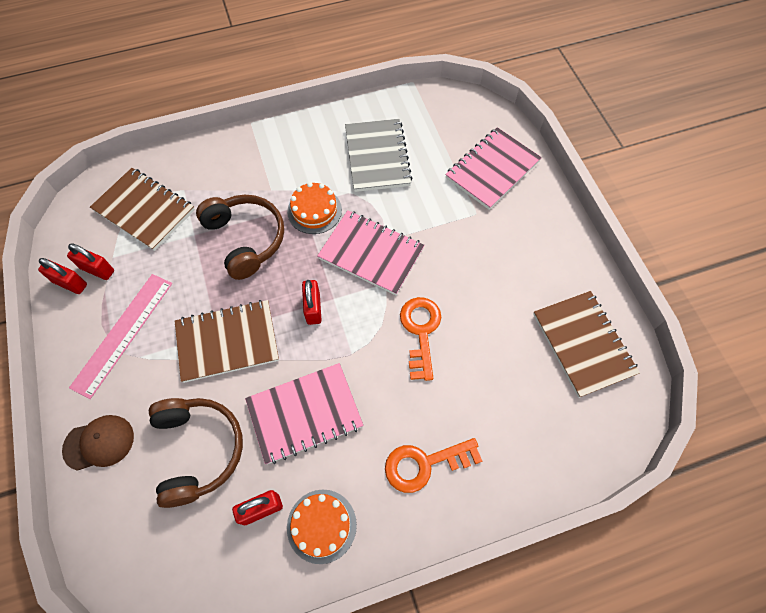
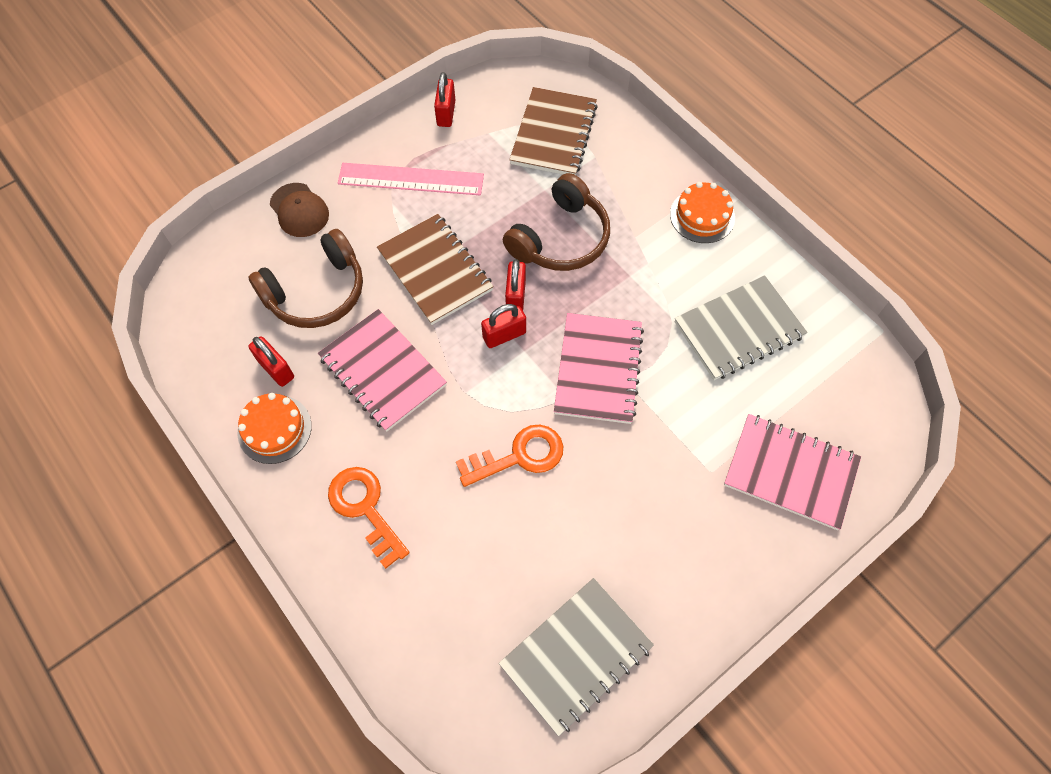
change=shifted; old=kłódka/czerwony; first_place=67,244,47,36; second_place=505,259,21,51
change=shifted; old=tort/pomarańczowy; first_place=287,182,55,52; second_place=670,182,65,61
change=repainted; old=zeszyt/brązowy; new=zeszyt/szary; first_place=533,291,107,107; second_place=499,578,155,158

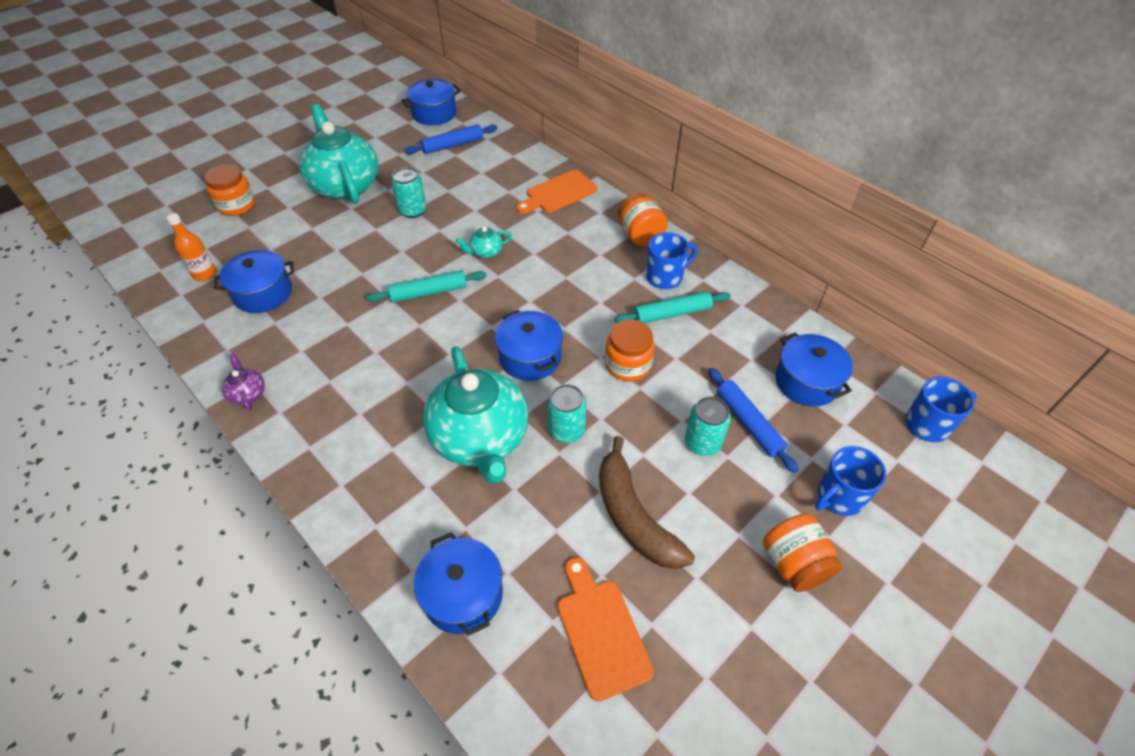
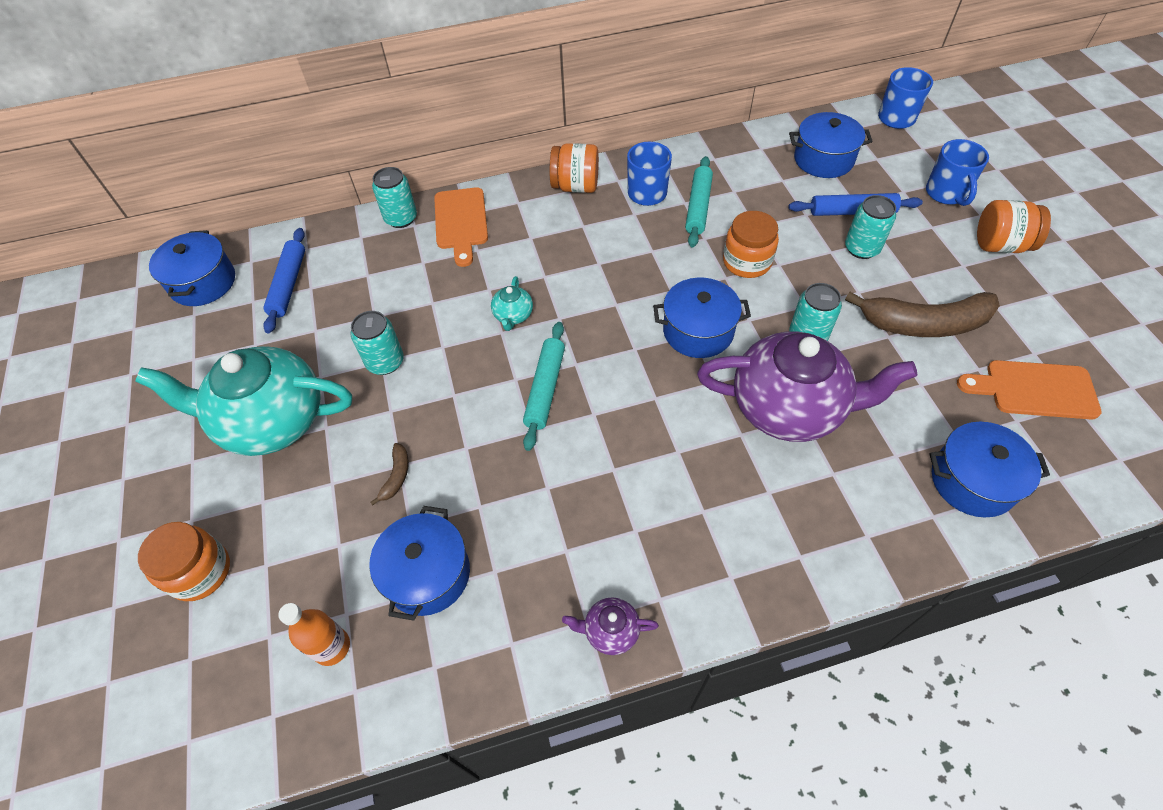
change=new; new=banan/brązowy; second_place=370,443,39,62
change=new; new=puszka/turkusowy; second_place=372,167,45,61
change=repainted; old=imbryk/turkusowy; new=imbryk/fioletowy; first_place=423,346,106,138; second_place=697,331,221,111

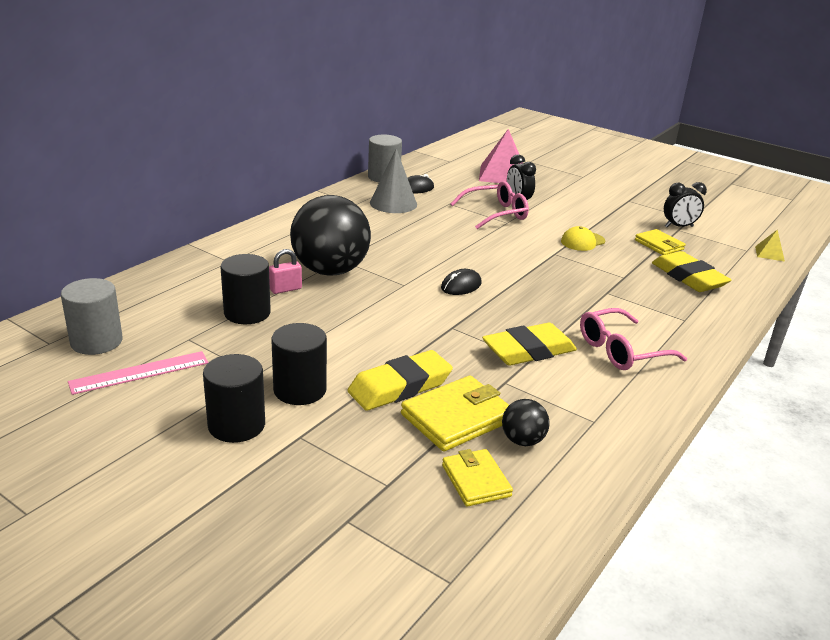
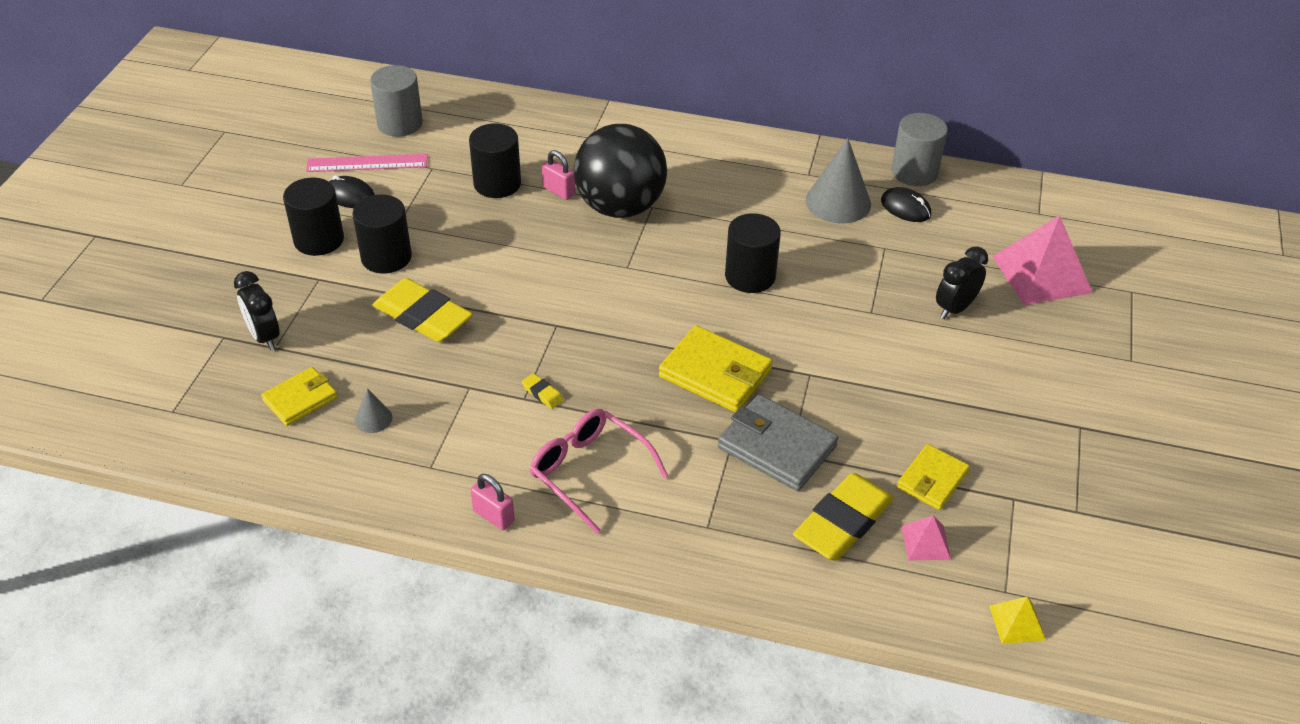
change=gone; old=okulary/różowy; first_place=450,181,79,48
change=gone; old=czapka/żółty; first_place=561,226,44,25
change=new; new=kłódka/różowy; second_place=470,474,45,56
change=new; new=portfel/szary; second_place=718,394,120,97
change=new; new=walec/czarny; second_place=725,213,56,80
change=new; new=piramida/różowy; second_place=902,516,49,44
change=shifted; old=portfel/żółty; first_place=401,376,108,76; second_place=659,326,114,86
change=shifted; old=myszka/czarny; first_place=441,269,41,26; second_place=329,175,46,33
change=shifted; old=budzik/czarny; first_place=664,182,43,45; second_place=234,271,46,79
change=swapped; old=piłka/czarny; new=stożek/szary; first_place=502,399,48,47; second_place=355,388,37,45
change=rotated; old=linijka/różowy; first_place=68,351,141,44; second_place=306,154,122,18; degrees=-45
change=scaled; old=gumka do mazania/żółty; first_place=482,323,95,42; second_place=522,373,42,36; factor=0.41

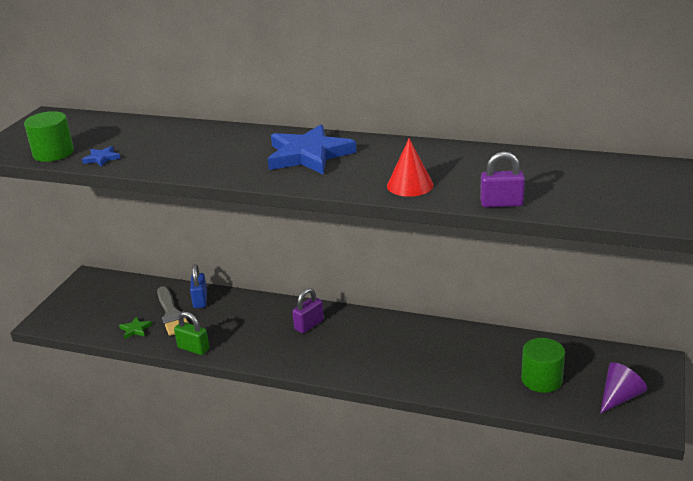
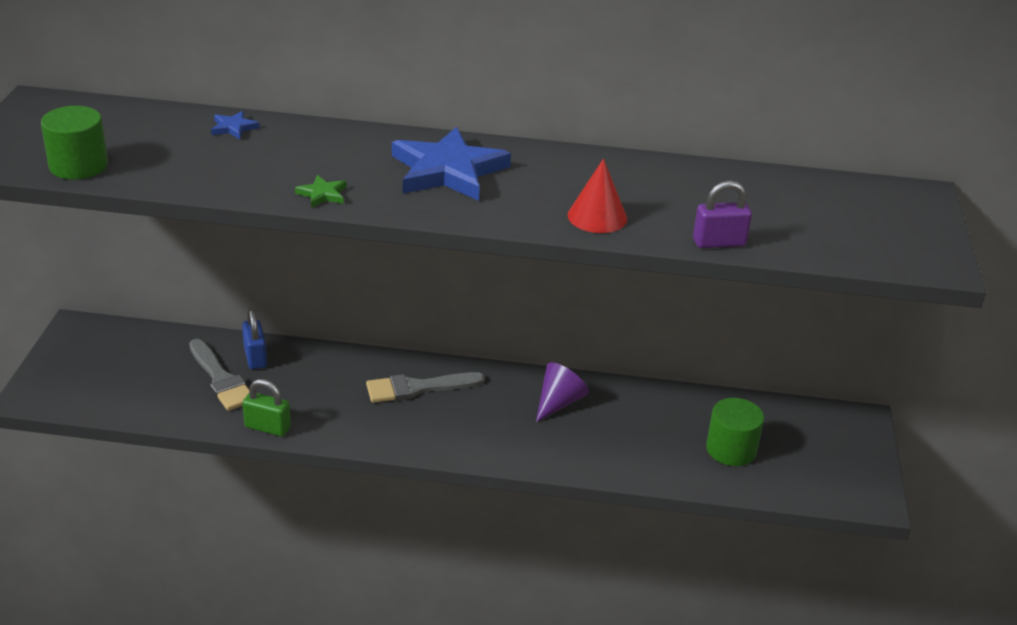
change=shifted; old=gwiazda/niebieski; first_place=82,146,39,21; second_place=211,111,49,29
change=shifted; old=gwiazda/zielony; first_place=119,317,33,22; second_place=295,175,52,33
change=shifted; old=stożek/fioletowy; first_place=600,362,47,52; second_place=536,362,53,60
change=swapped; old=kłódka/fioletowy; new=pędzel/szary; first_place=292,288,32,45; second_place=366,372,119,31

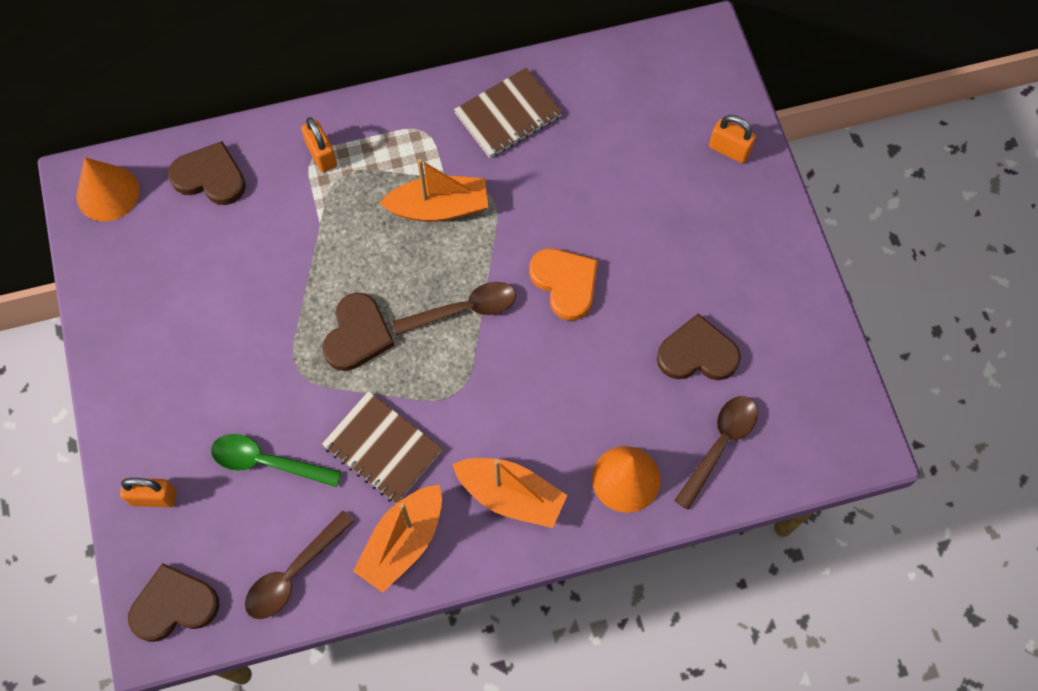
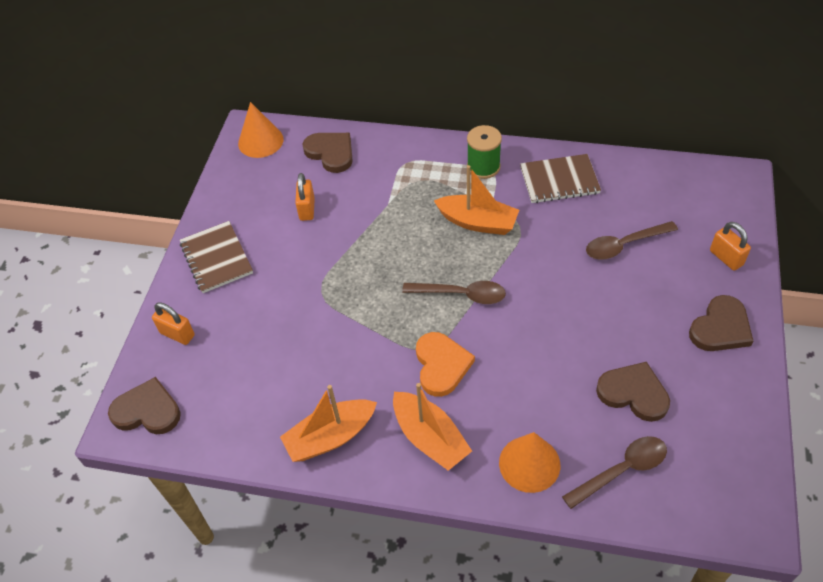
change=gone; old=łyżka/zielony; first_place=211,434,130,53
change=new; new=szpulka/zielony; second_place=467,125,35,54
change=shifted; old=łyżka/brązowy; first_place=245,511,109,108; second_place=586,221,92,39
change=shifted; old=kłódka/pomarańczowy; first_place=301,117,36,55; second_place=295,173,20,48
change=shifted; old=serce/brązowy; first_place=322,293,73,78; second_place=689,295,64,56
change=shifted; old=zeszyt/brązowy; first_place=322,391,121,113; second_place=180,221,73,72
change=shifted; old=serce/pomarańczowy; first_place=529,248,69,72; second_place=416,332,59,65

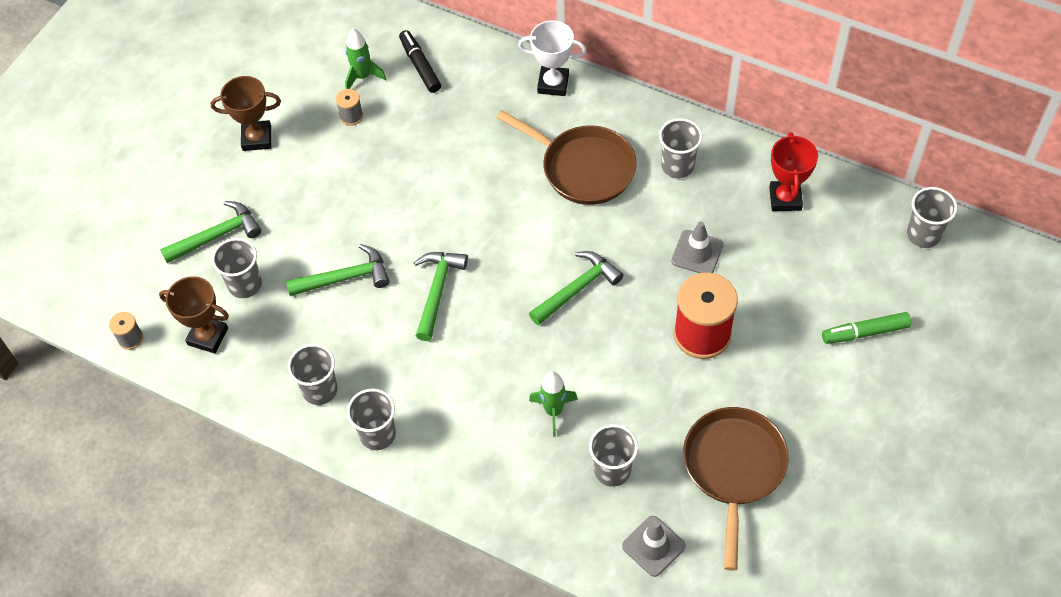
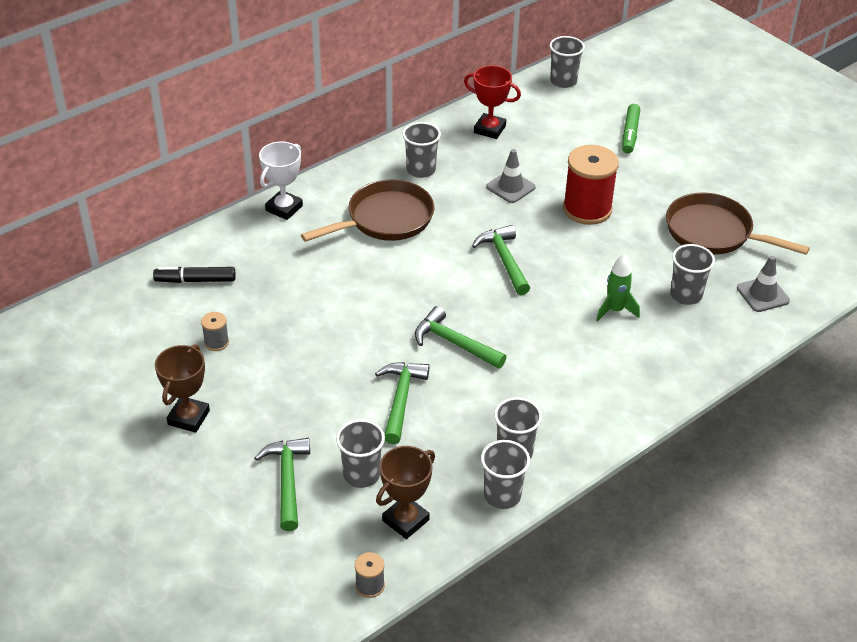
change=gone; old=rakieta/zielony; first_place=345,29,41,60
change=shifted; old=szklanka/szary; first_place=347,389,49,61; second_place=481,440,49,69

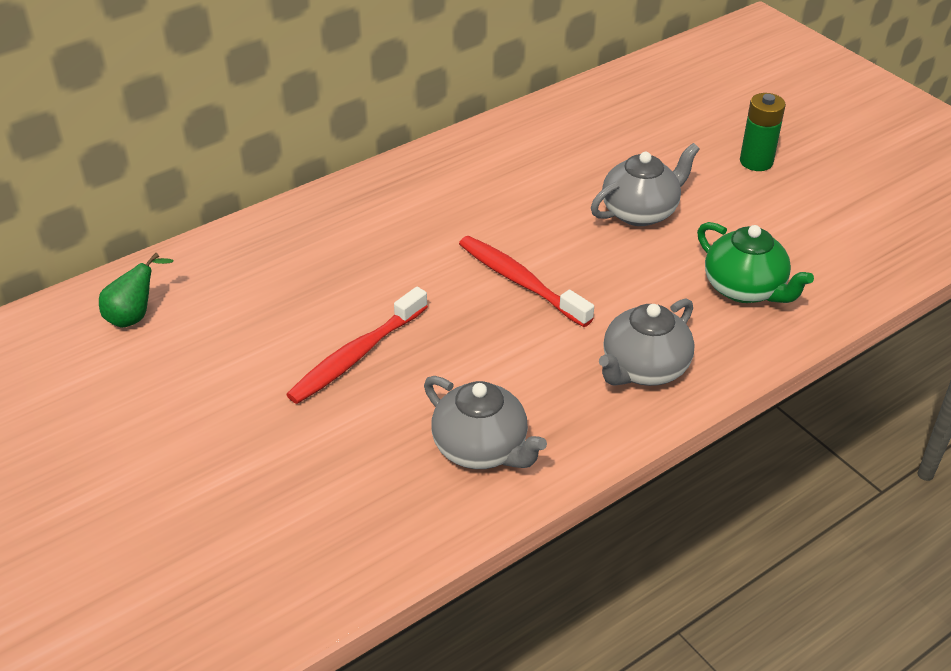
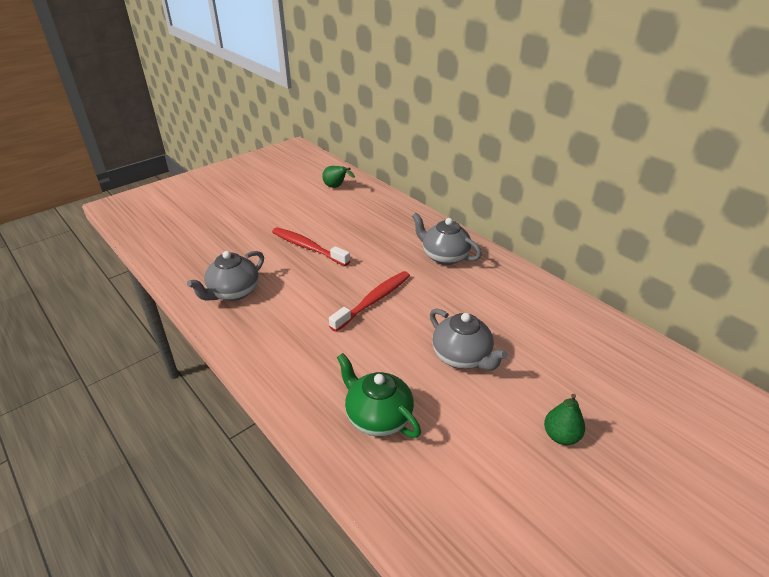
change=shifted; old=imbryk/szary; first_place=599,298,95,88; second_place=412,213,70,52
change=swapped; old=bateria/zielony; new=gruszka/zielony; first_place=740,93,46,78; second_place=544,394,41,51
change=rotated; old=imbryk/zielony; first_place=697,222,117,81; second_place=337,353,84,85; degrees=90

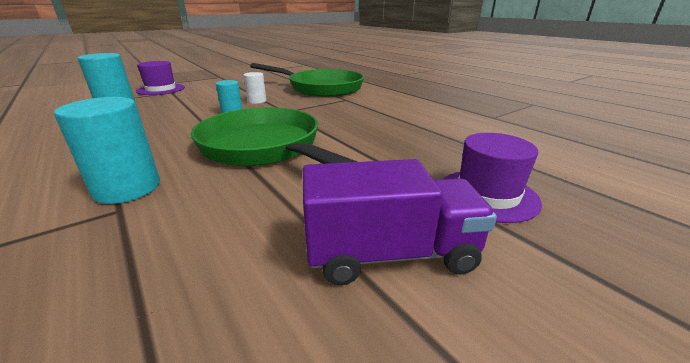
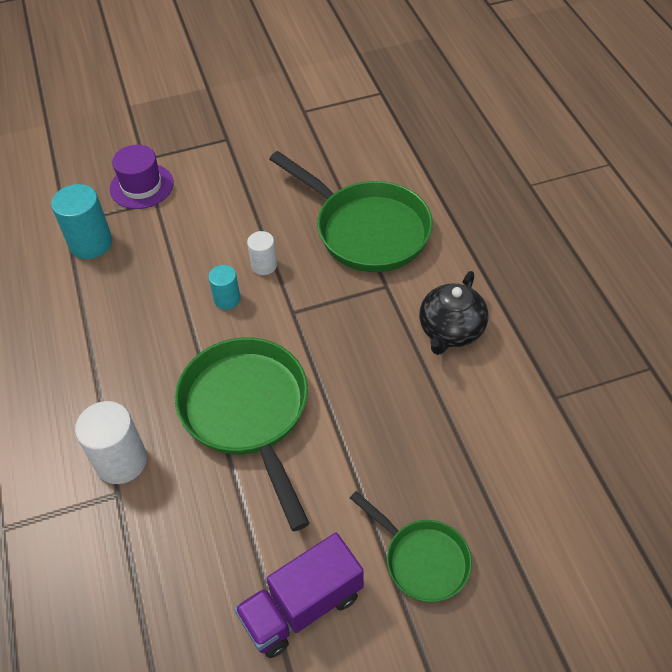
change=new; new=imbryk/czarny; second_place=419,271,69,84
change=swapped; old=kapelusz/fioletowy; new=patelnia/zielony; first_place=444,133,98,90; second_place=350,491,122,111
change=repainted; old=walec/turkusowy; new=walec/biały; first_place=54,97,106,107; second_place=75,401,72,83
change=rotated; old=ciężarówka/fioletowy; first_place=303,159,194,126; second_place=234,533,130,125; degrees=135

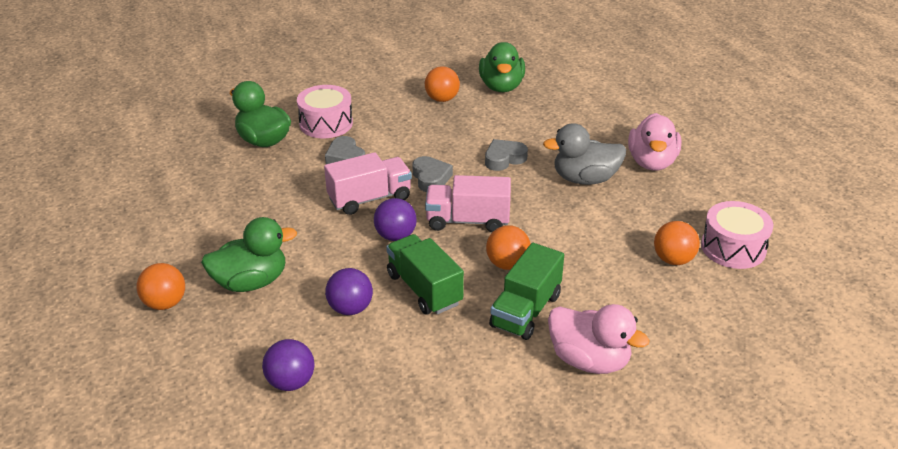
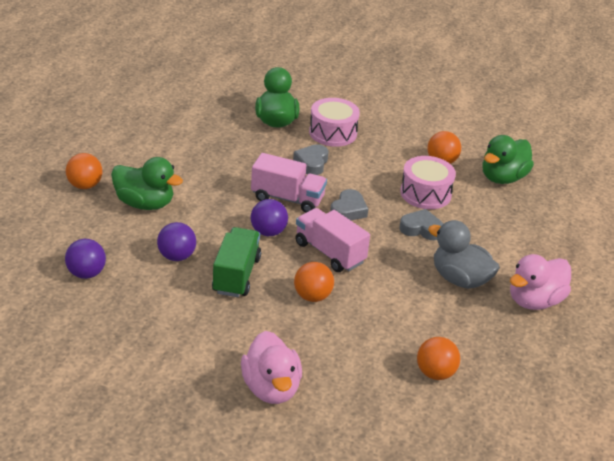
change=gone; old=ciężarówka/zielony; first_place=489,243,75,97
change=shifted; old=bęben/różowy; first_place=701,201,72,68; second_place=400,156,56,53

